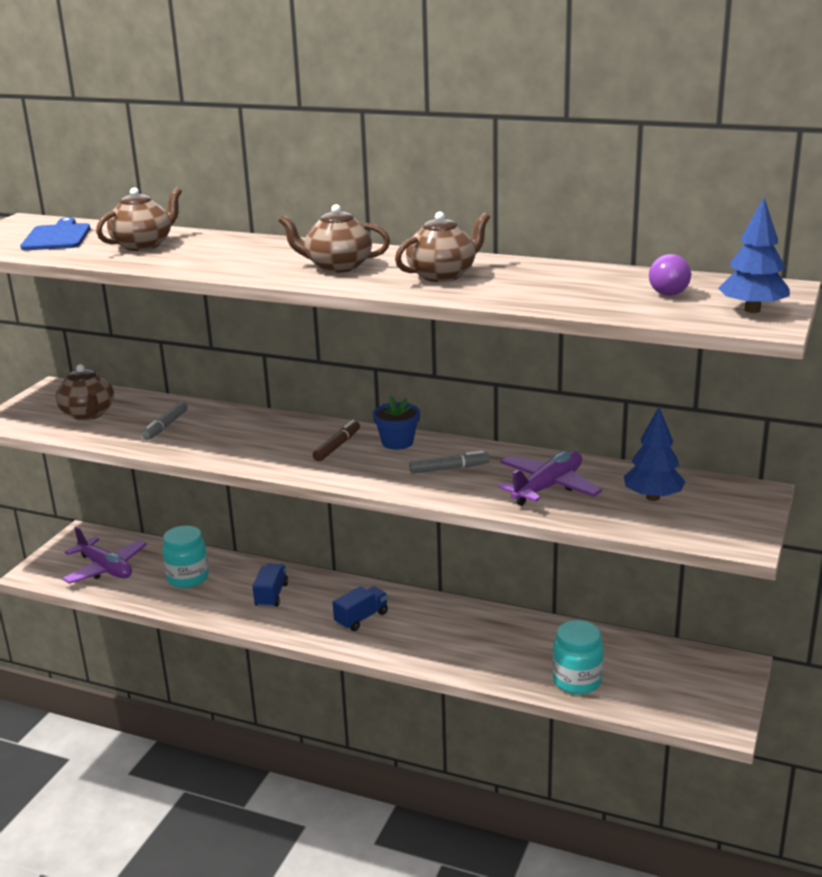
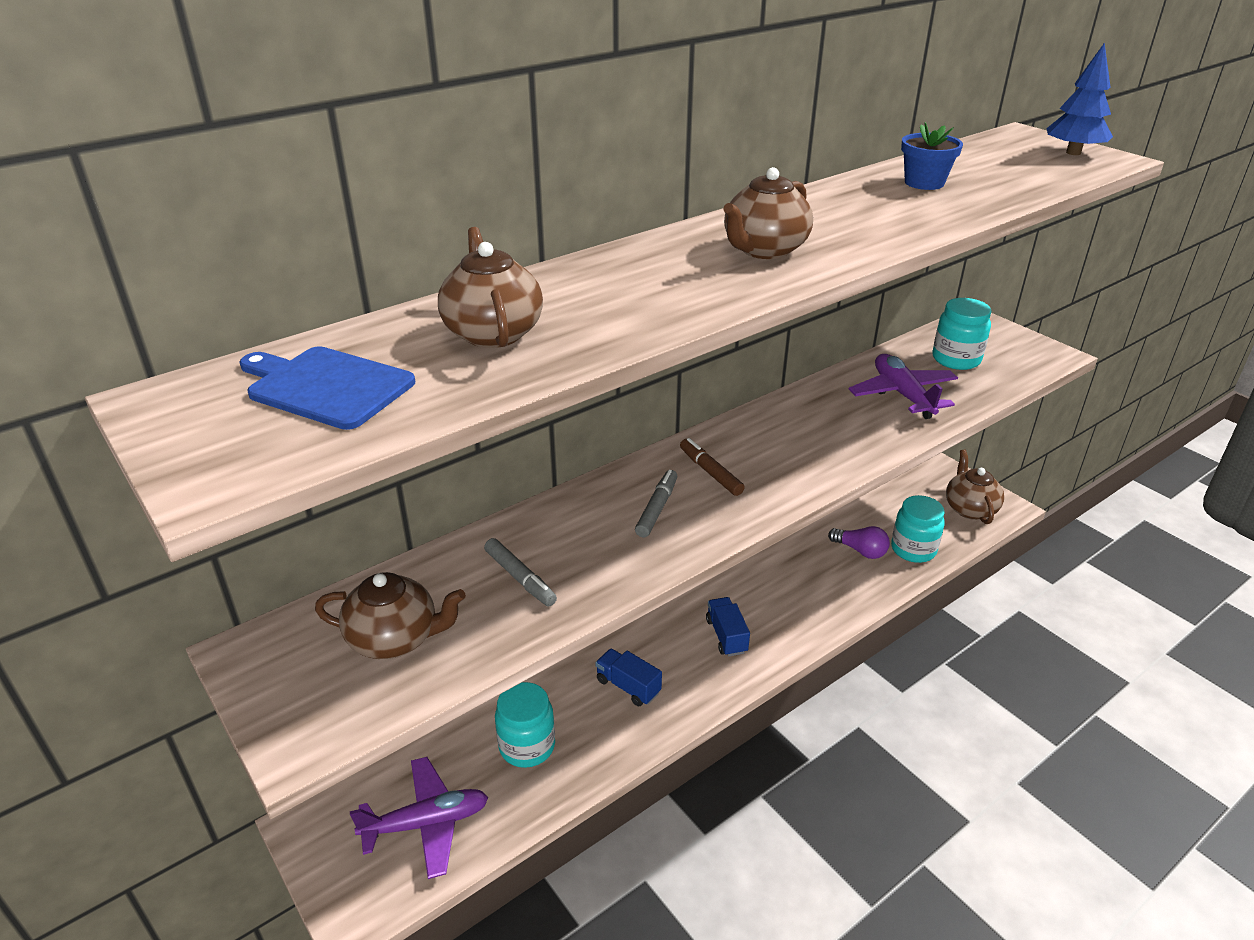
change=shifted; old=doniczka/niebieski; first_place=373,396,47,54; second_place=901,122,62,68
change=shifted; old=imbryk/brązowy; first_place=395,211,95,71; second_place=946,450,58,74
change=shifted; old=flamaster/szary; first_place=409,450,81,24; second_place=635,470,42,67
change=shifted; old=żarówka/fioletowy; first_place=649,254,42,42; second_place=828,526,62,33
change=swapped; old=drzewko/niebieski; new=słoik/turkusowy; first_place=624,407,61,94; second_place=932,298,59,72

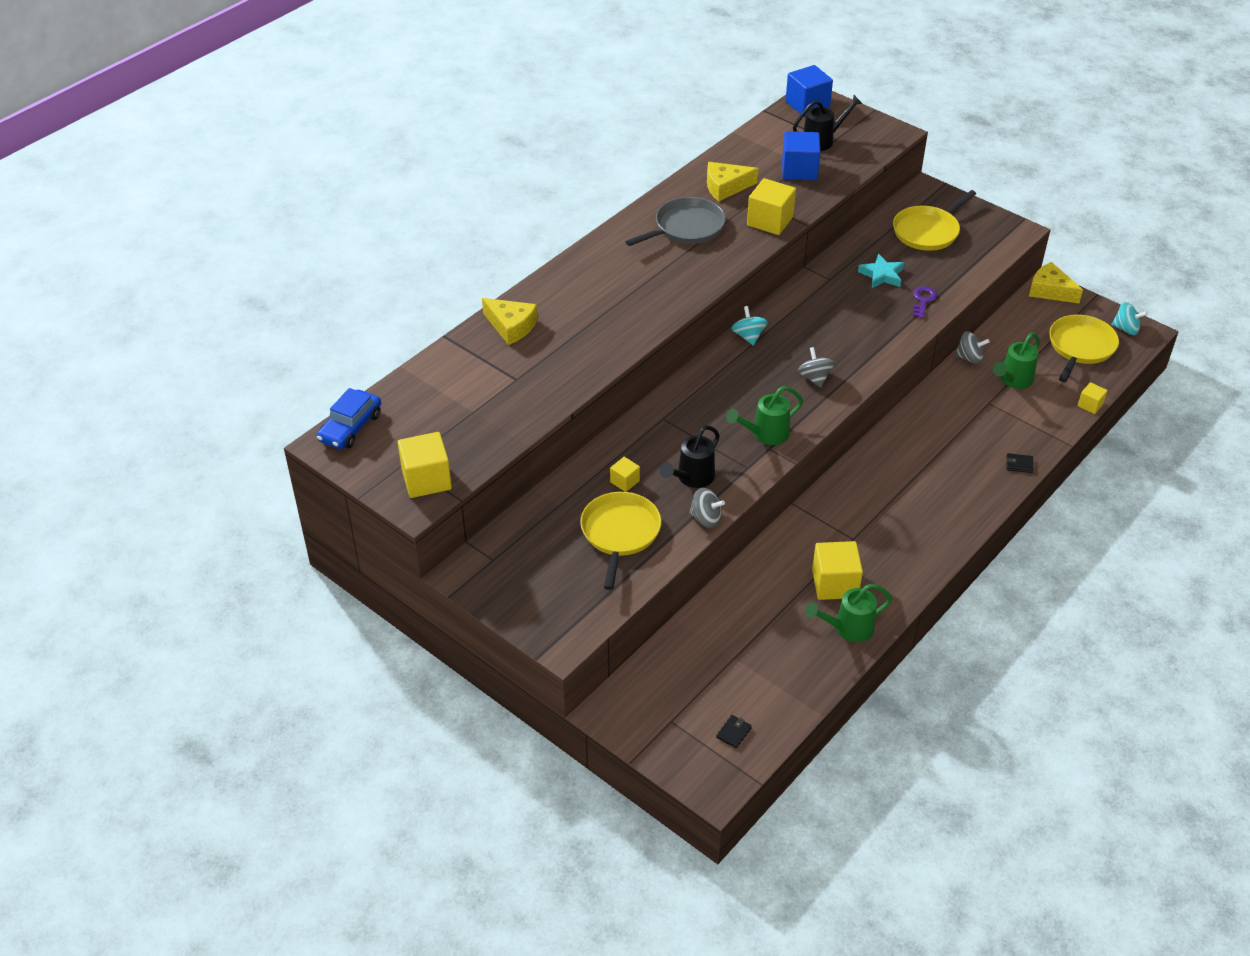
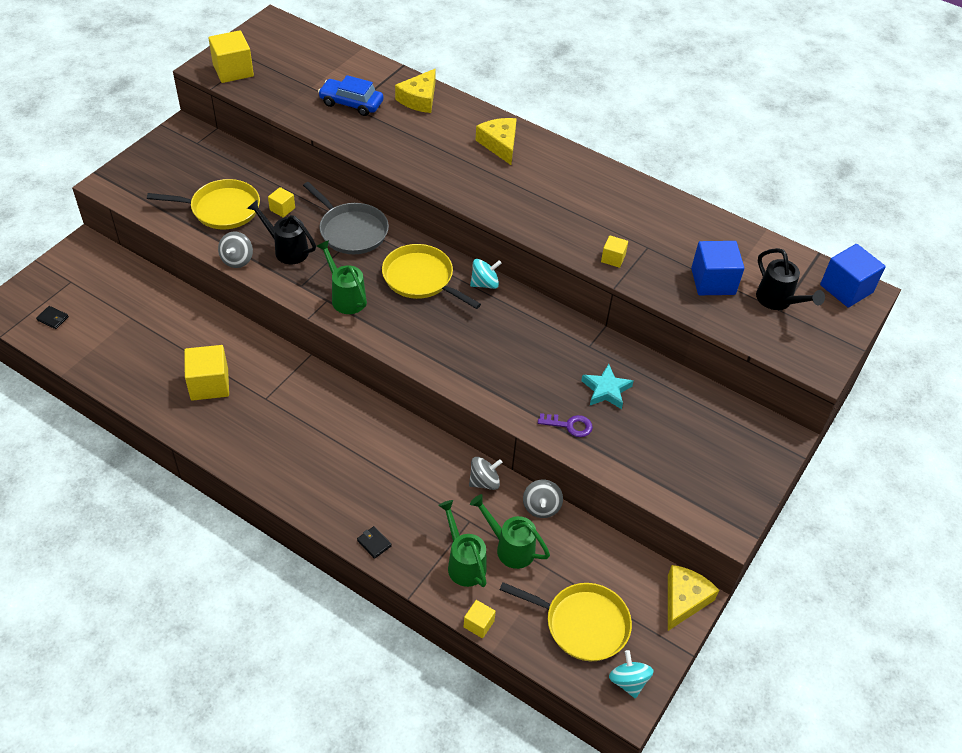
change=shifted; old=samochód/niebieski; first_place=317,388,64,61; second_place=318,75,66,41
change=shifted; old=patelnia/szary; first_place=625,197,101,49; second_place=303,182,86,72
change=shifted; old=ser/żółty; first_place=707,162,51,40; second_place=476,118,41,47
change=shifted; old=bączek/szary; first_place=798,347,37,41; second_place=469,457,34,33
change=shifted; old=konewka/zielony; first_place=805,584,87,58; second_place=438,500,49,87
change=shifted; old=patelnia/żółty; first_place=893,190,83,61; second_place=382,244,99,65
change=rotated; old=portfel/czarny; first_place=1006,453,27,20; second_place=357,526,35,33; degrees=-45
change=rotated; old=bączek/turkusowy; first_place=1112,302,36,33; second_place=609,650,45,49; degrees=150
change=scaled; old=sześcian/żółty; first_place=747,178,49,57; second_place=601,235,27,33; factor=0.53

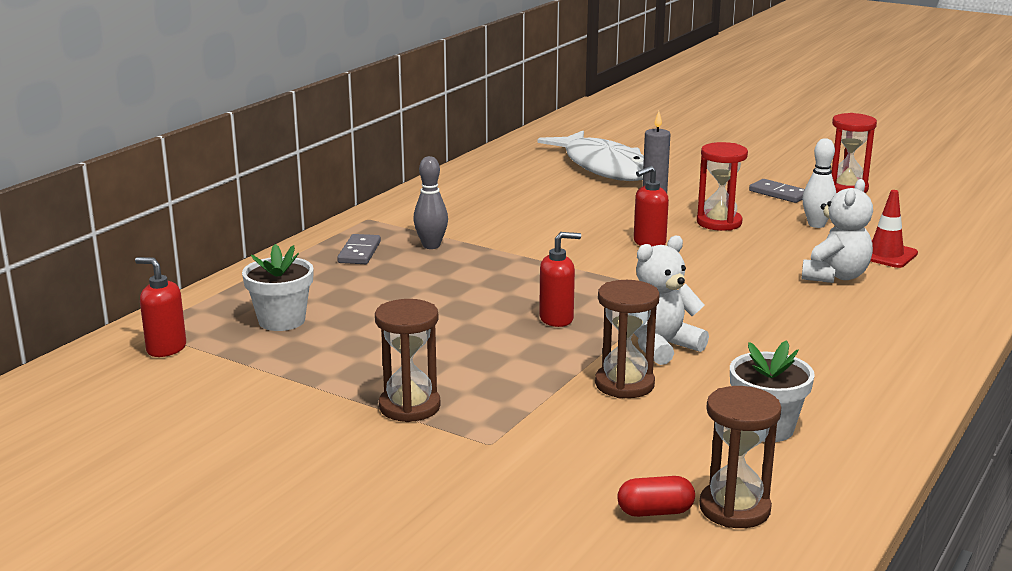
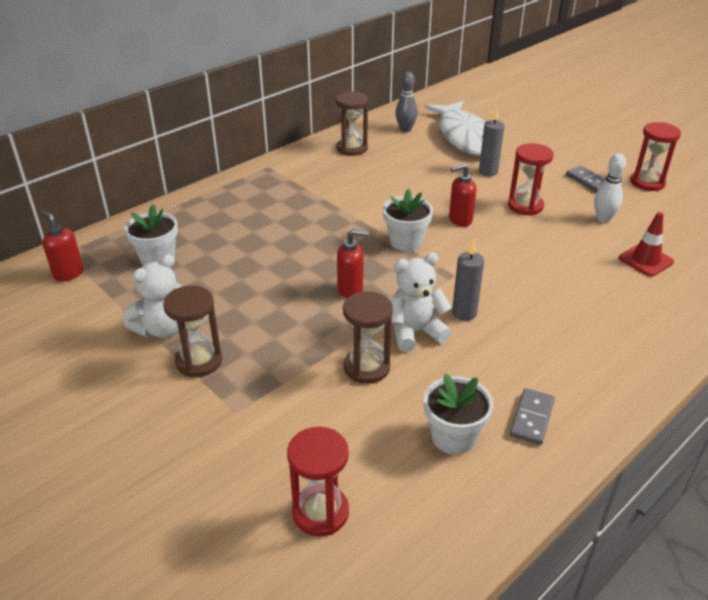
change=new; new=doniczka/biały; second_place=383,189,50,62
change=new; new=świeca/szary; second_place=452,239,32,82
change=shifted; old=kostka domina/szary; first_place=337,234,44,30; second_place=510,388,45,57
change=shifted; old=kręgiel/szary; first_place=413,156,35,93; second_place=395,72,23,60
change=shifted; old=klepsydra/brązowy; first_place=699,386,82,142; second_place=336,91,32,65
change=shifted; old=miś/biały; first_place=802,179,71,104; second_place=123,254,59,84
change=swapped; old=kapsułka/czerwony; new=klepsydra/czerwony; first_place=617,476,78,41; second_place=287,427,62,109

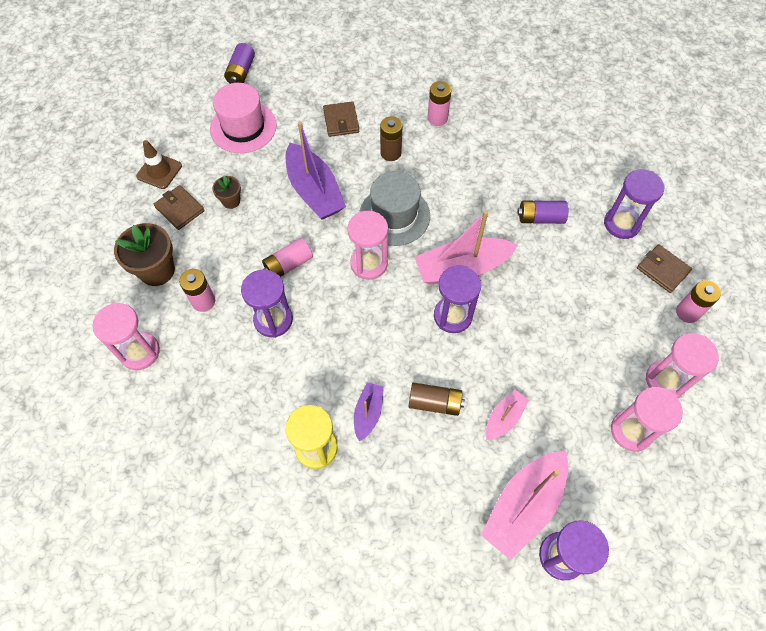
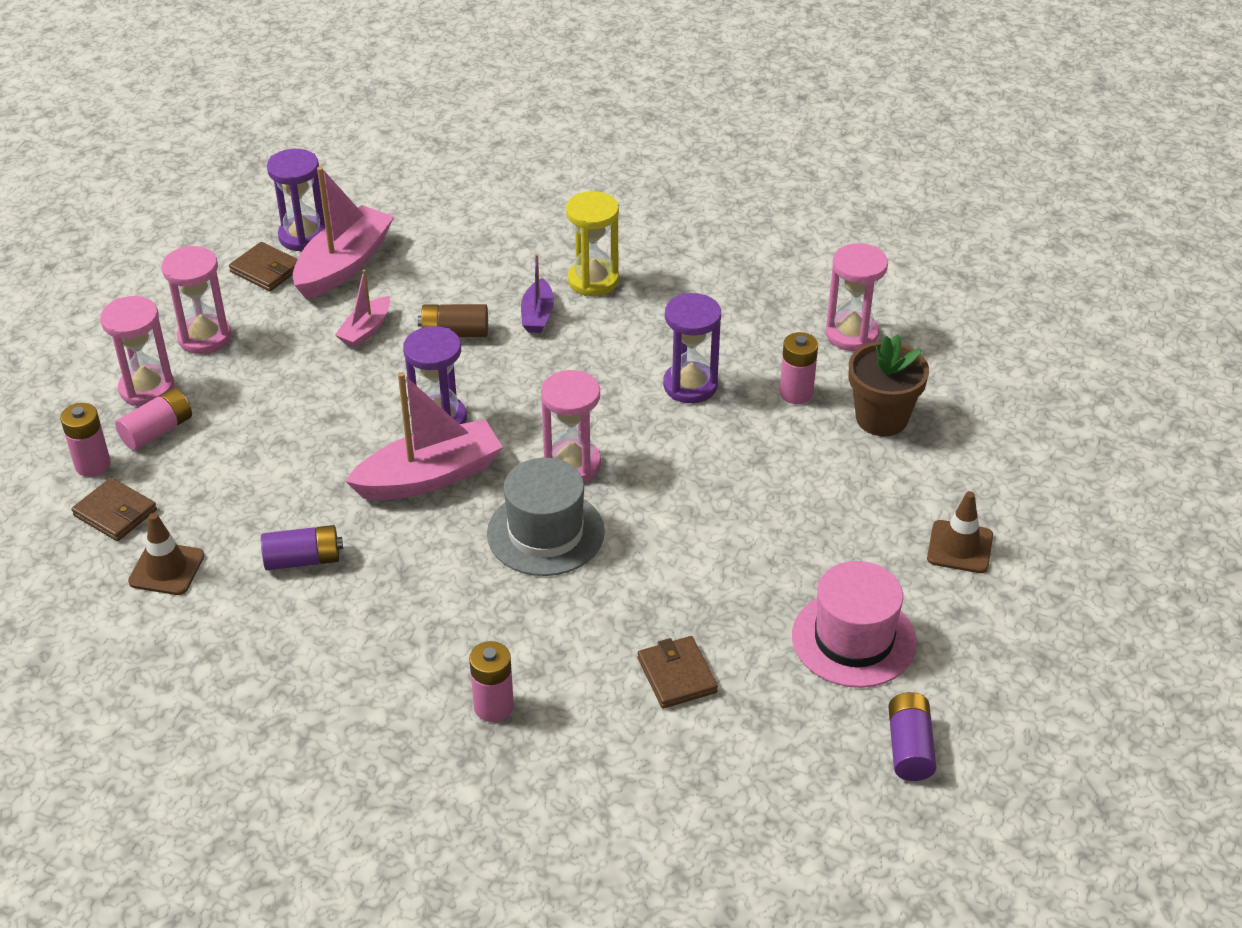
change=gone; old=doniczka/brązowy; first_place=212,176,29,33
change=gone; old=łódka/fioletowy; first_place=286,121,60,99
change=gone; old=bateria/brązowy; first_place=380,116,22,45
change=shifted; old=portfel/brązowy; first_place=154,185,51,45; second_place=229,242,69,49
change=shifted; old=bateria/różowy; first_place=262,238,51,39; second_place=115,388,77,62
change=swapped; old=klepsydra/fioletowy; new=pachołek/brązowy; first_place=604,169,60,70; second_place=128,513,77,82

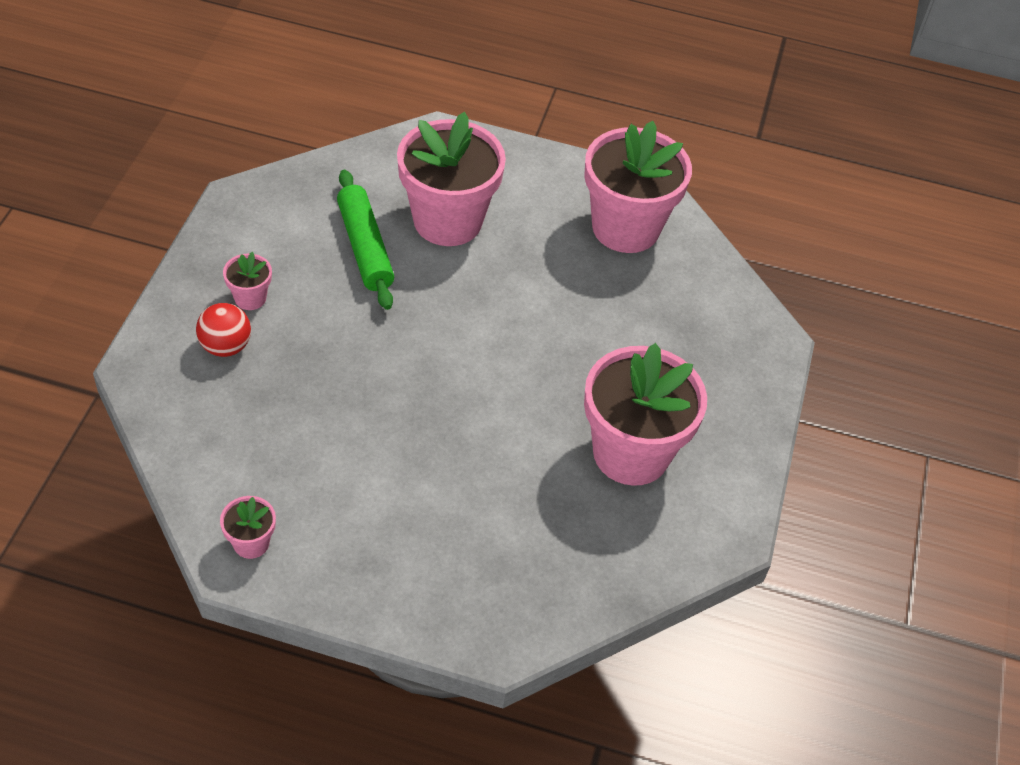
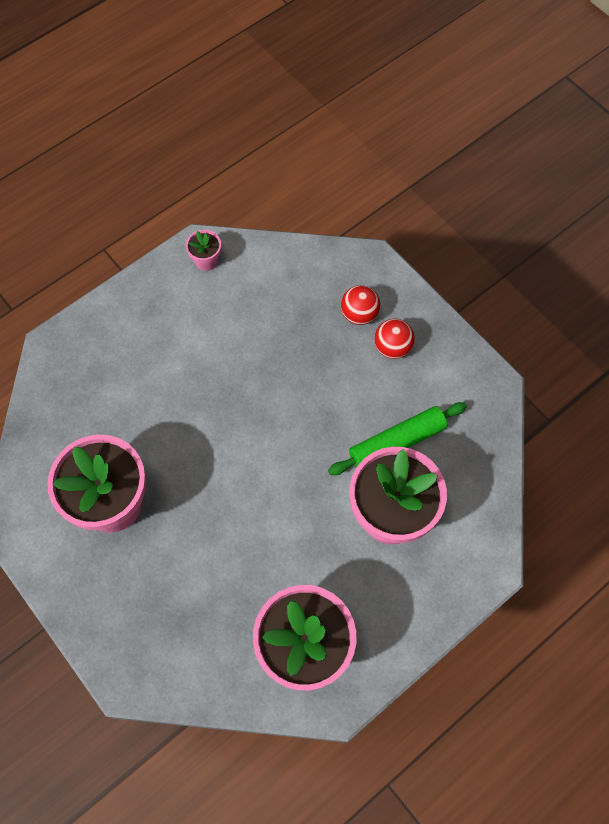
change=swapped; old=doniczka/różowy; new=piłka/czerwony; first_place=223,252,49,58; second_place=374,319,40,40
change=rotated; old=wałek do ciasta/zielony; first_place=337,170,57,140; second_place=328,402,139,73; degrees=-45

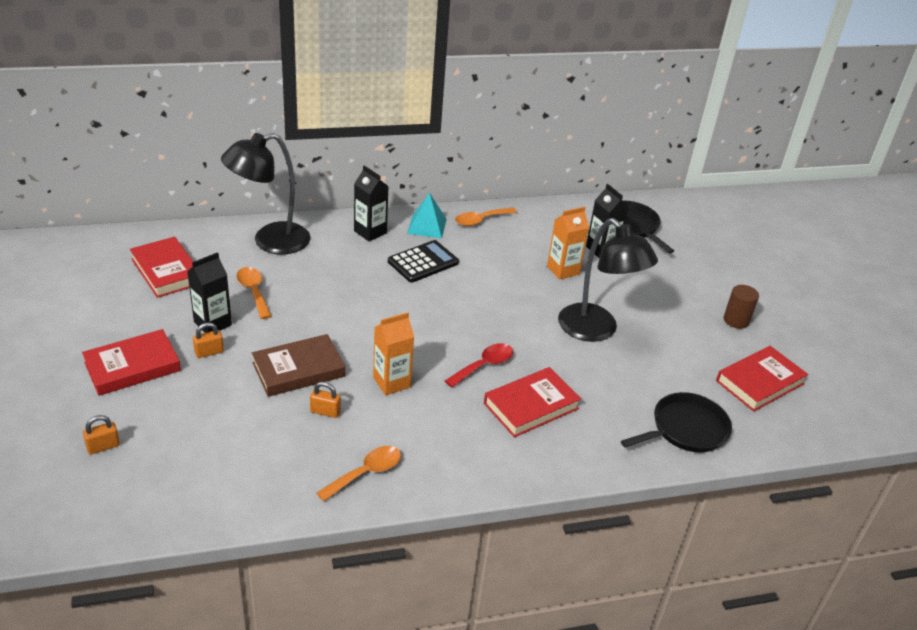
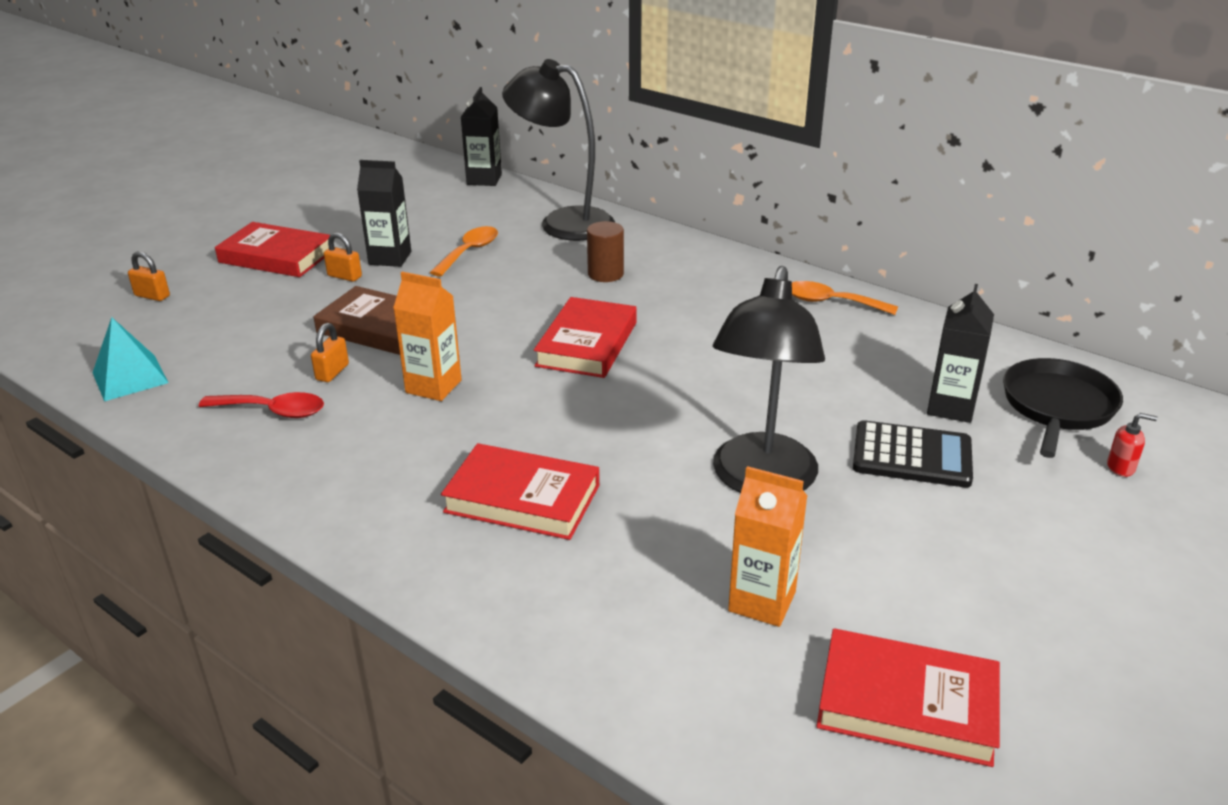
change=gone; old=łyżka/pomarańczowy; first_place=317,446,84,55
change=gone; old=patelnia/czarny; first_place=621,392,111,60
change=new; new=dozownik mydła/czerwony; second_place=1107,413,50,64
change=shifted; old=książka/czerwony; first_place=130,237,63,61; second_place=534,297,103,81
change=shifted; old=karton mleka/czarny; first_place=354,166,35,75; second_place=461,87,41,99
change=shifted; old=kalkulator/czarny; first_place=388,240,71,42; second_place=853,420,120,68
change=shifted; old=piramida/turkusowy; first_place=407,192,40,46; second_place=92,317,77,84
change=shifted; old=łyżka/czerwony; first_place=445,343,68,45; second_place=199,392,125,26
change=shifted; old=karton mleka/pomarańczowy; first_place=547,207,42,73; second_place=728,466,79,161
change=shifted; old=walec/brązowy; first_place=724,285,35,44; second_place=587,221,37,61
change=rotated; old=kłódka/pomarańczowy; first_place=310,382,31,36; second_place=311,323,38,59; degrees=45

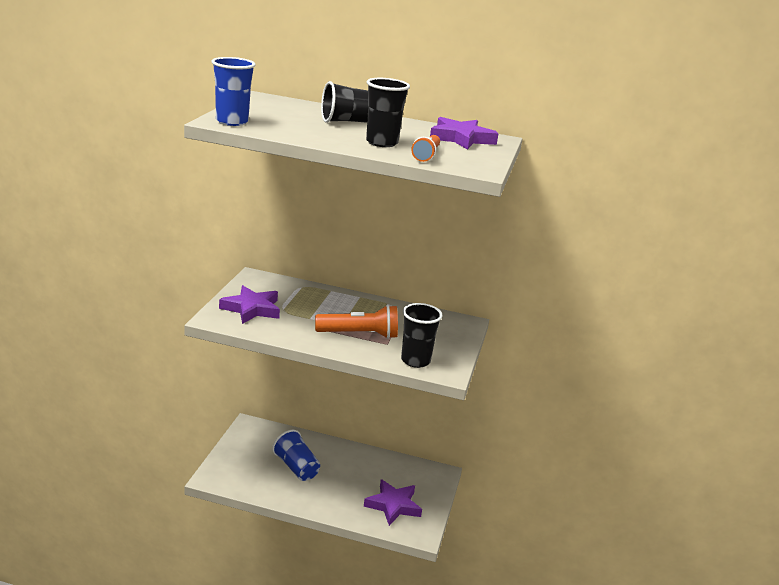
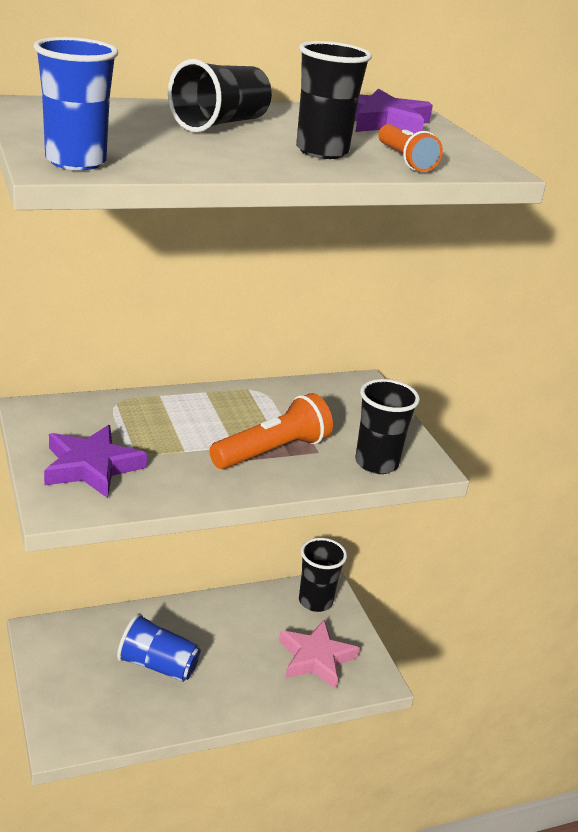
change=new; new=szklanka/czarny; second_place=299,538,48,74
change=repainted; old=gwiazda/fioletowy; new=gwiazda/różowy; first_place=364,479,58,47; second_place=279,620,81,69

